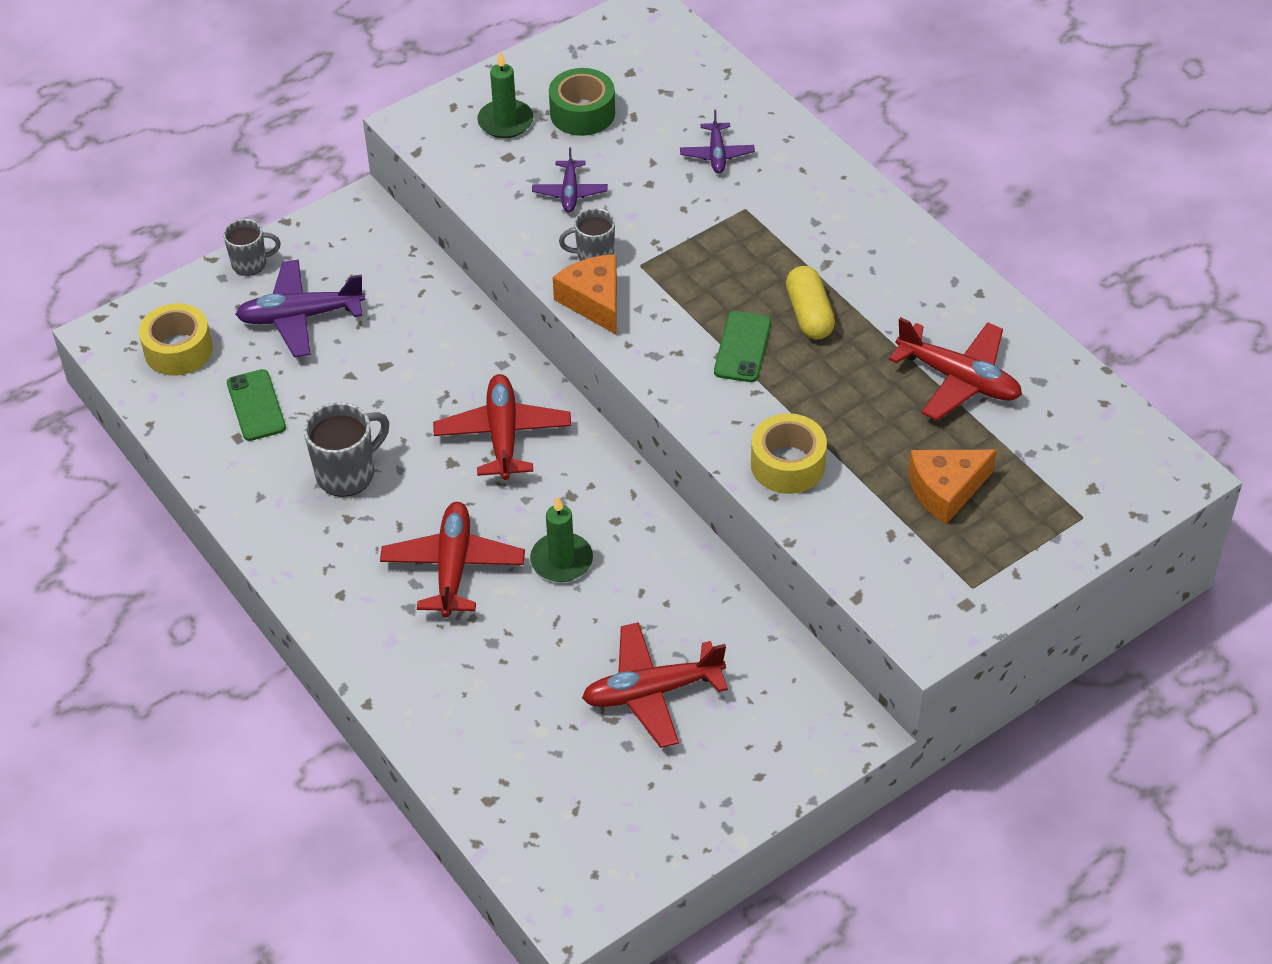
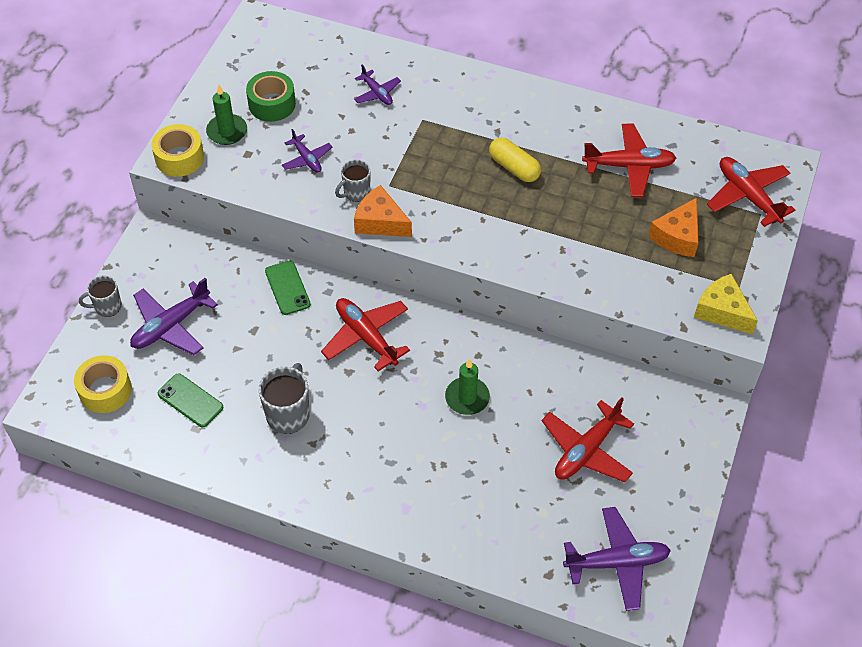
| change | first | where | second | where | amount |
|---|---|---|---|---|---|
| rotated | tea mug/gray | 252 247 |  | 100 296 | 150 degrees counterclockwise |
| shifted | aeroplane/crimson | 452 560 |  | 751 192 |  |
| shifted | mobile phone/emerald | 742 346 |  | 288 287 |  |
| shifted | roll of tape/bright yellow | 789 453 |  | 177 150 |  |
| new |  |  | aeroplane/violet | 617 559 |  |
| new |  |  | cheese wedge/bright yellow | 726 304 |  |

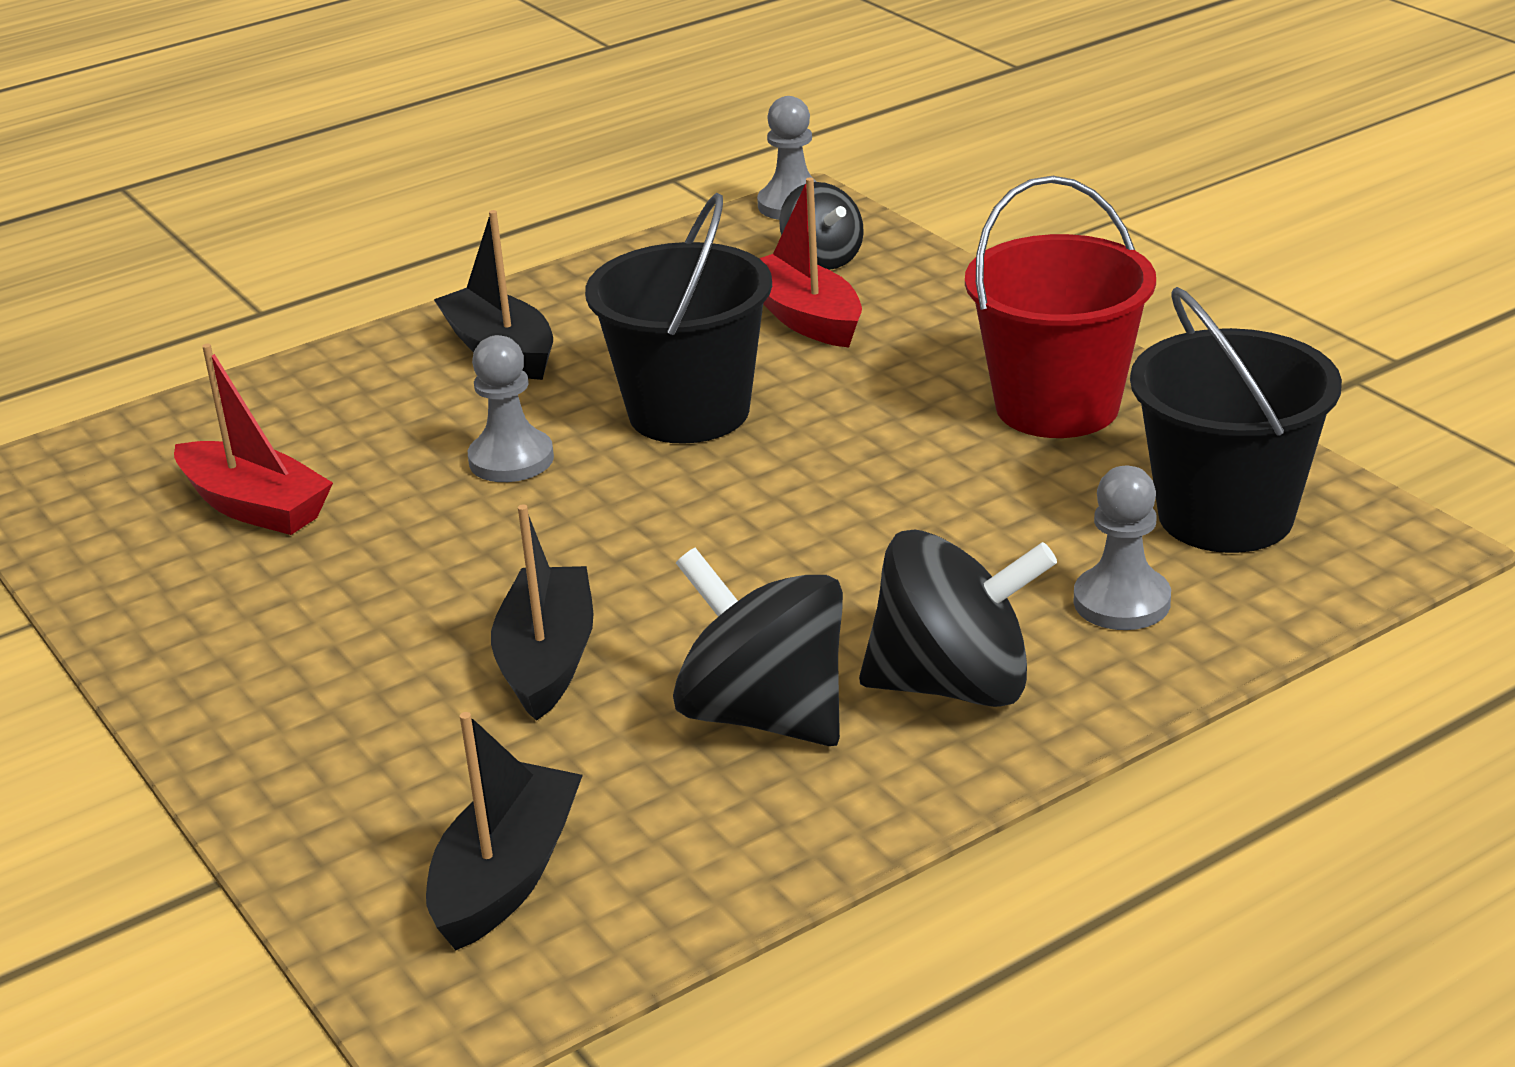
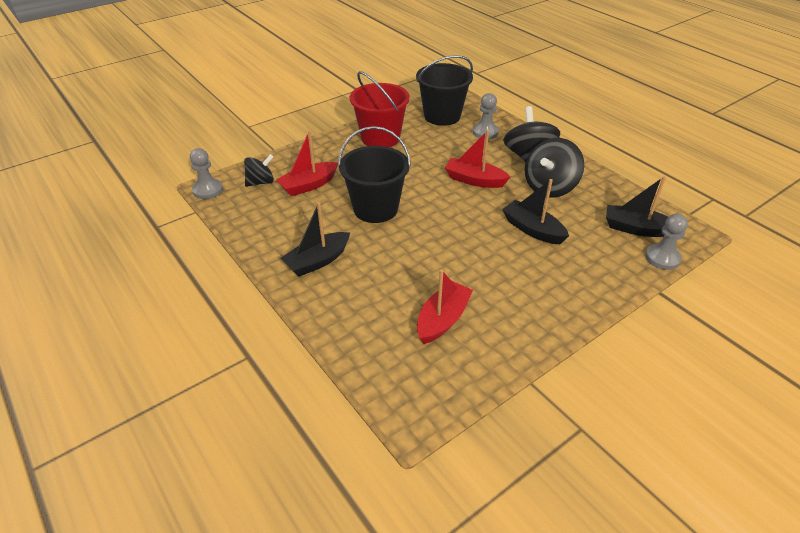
| change | first | where | second | where | amount |
|---|---|---|---|---|---|
| shifted | game pawn/gray | 511 408 |  | 666 242 |  |
| rotated | sailboat/ebony | 542 612 |  | 535 211 | 45 degrees clockwise |
| new |  |  | sailboat/crimson | 477 159 |  |

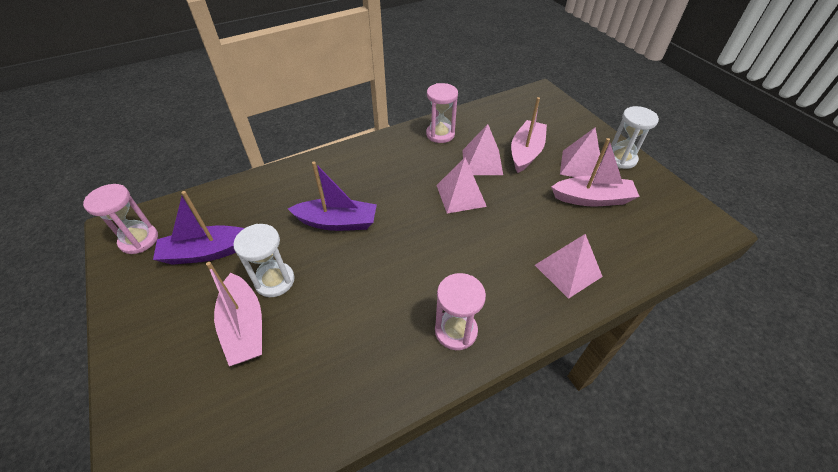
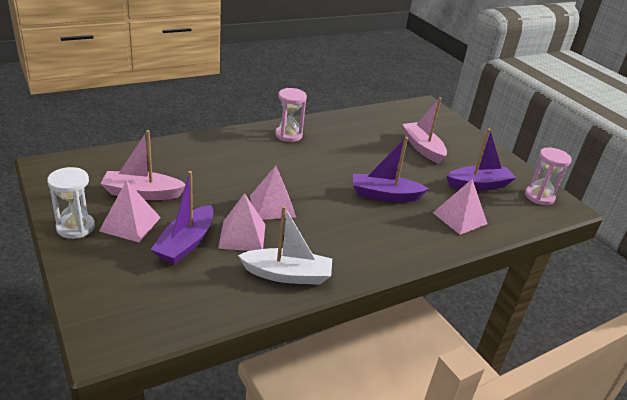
| change | first | where | second | where | amount |
|---|---|---|---|---|---|
| gone | sand timer/pure white | 264 260 |  |  |  |
| swapped | sand timer/pink | 442 113 | sailboat/pure white | 285 245 |  |
| repainted | sailboat/pink | 529 135 | sailboat/violet | 181 218 |  |
| shifted | pyramid shape/pink | 569 266 |  | 460 207 |  |

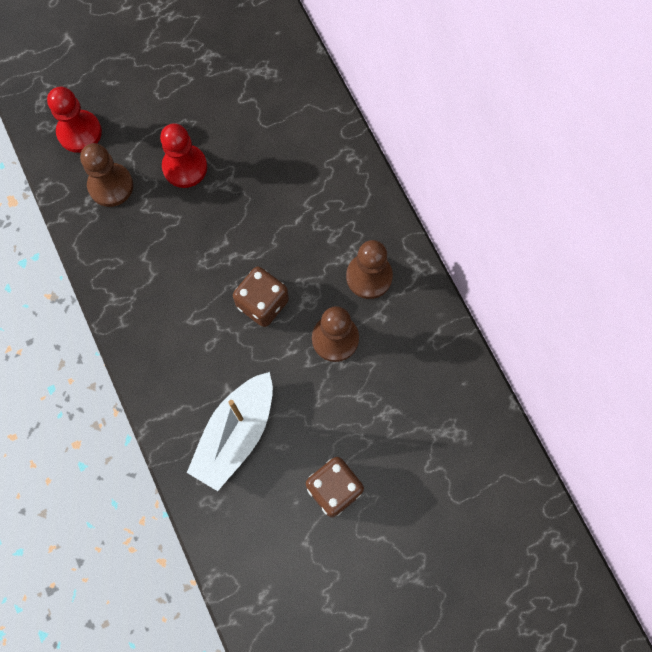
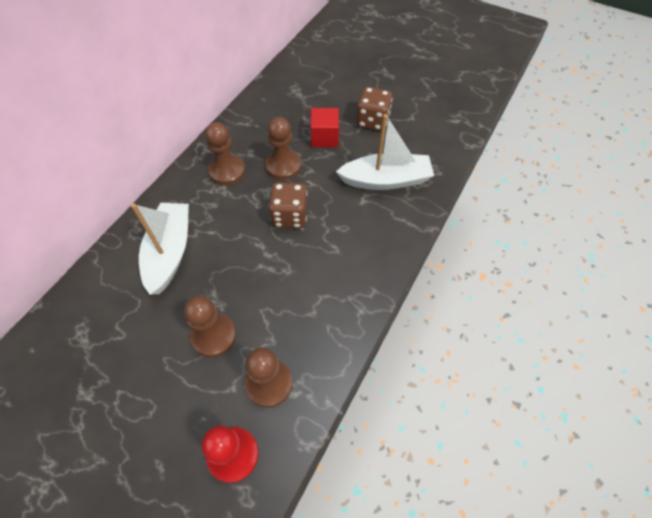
| change | first | where | second | where | amount |
|---|---|---|---|---|---|
| repainted | game pawn/crimson | 183 155 | game pawn/russet | 210 326 |  |
| new |  |  | sailboat/pure white | 160 249 |  |
| new |  |  | solid cube/crimson | 324 127 |  |

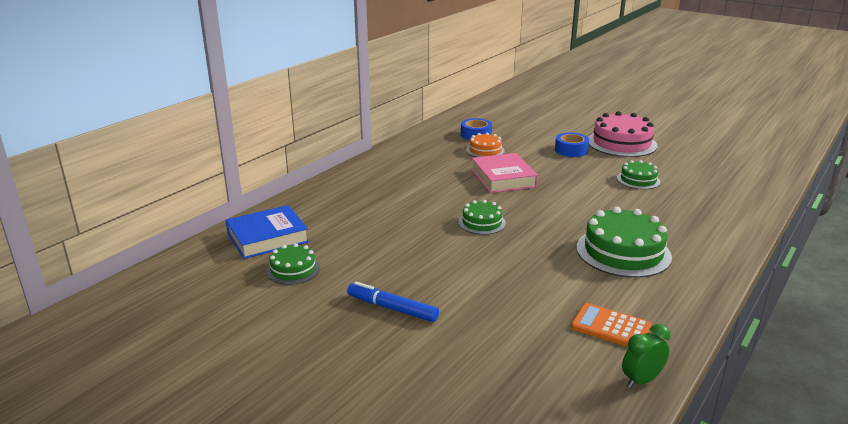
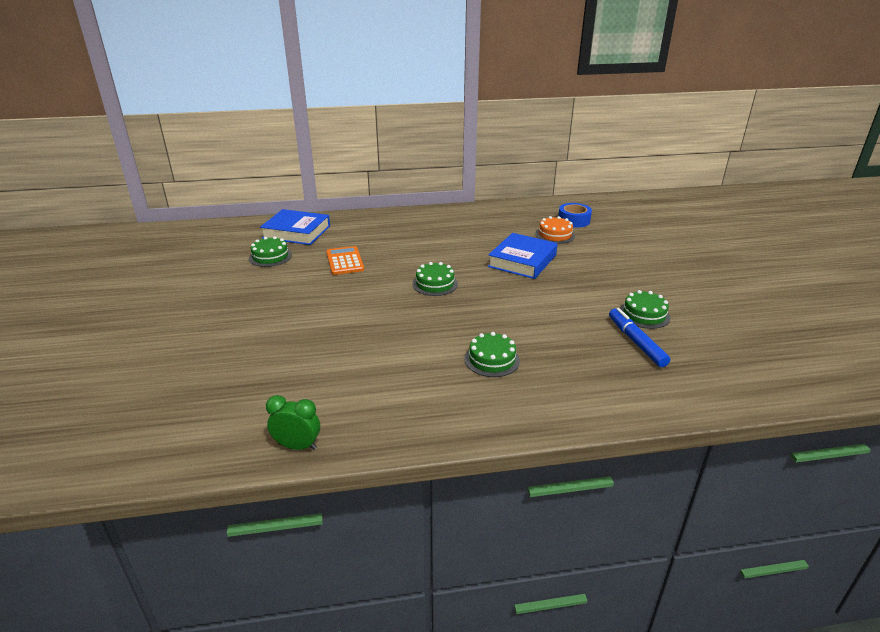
| change | first | where | second | where | amount |
|---|---|---|---|---|---|
| shifted | marker pen/cobalt | 393 302 |  | 639 337 |  |
| repainted | hardcover/pink | 504 173 | hardcover/cobalt | 523 256 |  |
| gone | roll of tape/cobalt | 572 145 |  |  |  |
| shifted | adding machine/orange-coloured | 611 325 |  | 345 260 |  |
| scaled | gateau/emerald | 624 242 |  | 492 354 | x0.55 |
| gone | gateau/pink | 622 134 |  |  |  |

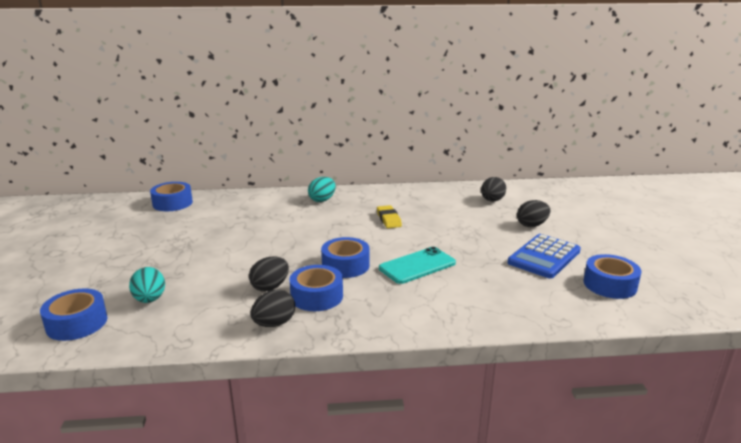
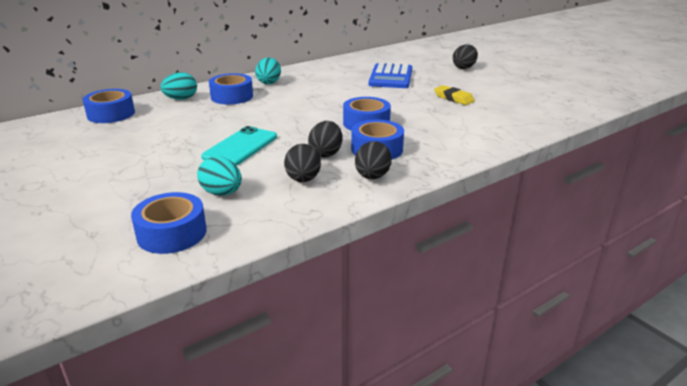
| change | first | where | second | where | amount |
|---|---|---|---|---|---|
| shifted | eraser/bright yellow | 389 216 |  | 454 95 |  |
| shifted | mobile phone/teal | 417 265 |  | 239 146 |  |
| shifted | egg shape/ebony | 493 189 |  | 302 163 |  |
| shifted | adding machine/cobalt | 544 256 |  | 390 75 |  |
| shifted | roll of tape/cobalt | 612 276 |  | 231 89 |  |
| new |  |  | egg shape/teal | 178 86 |  |

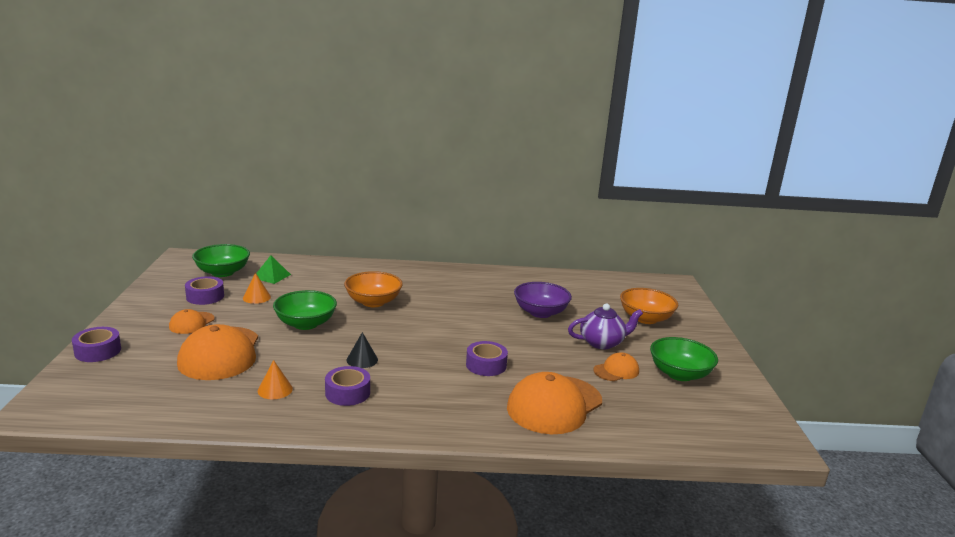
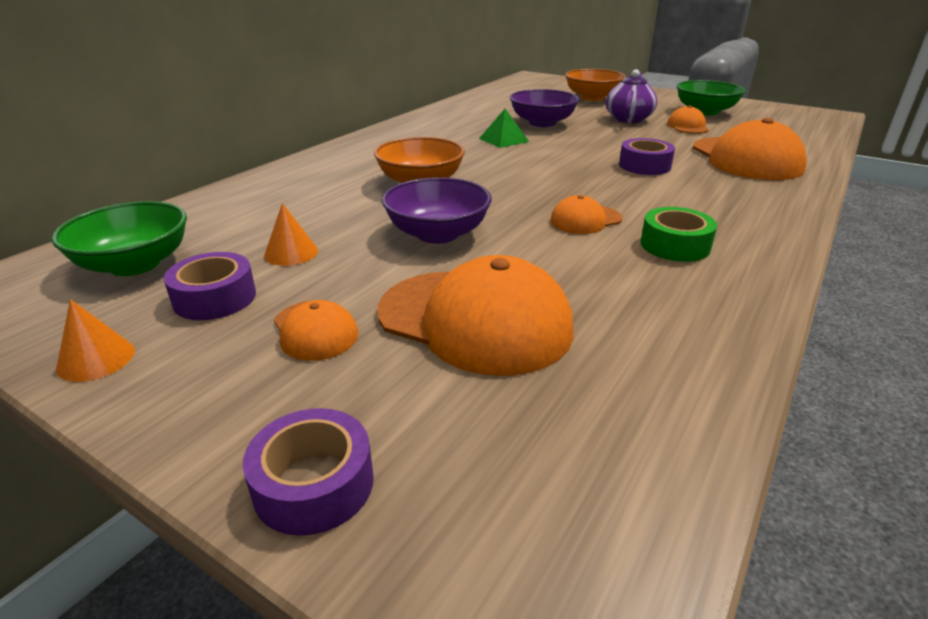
| change | first | where | second | where | amount |
|---|---|---|---|---|---|
| shifted | pyramid shape/emerald | 273 269 |  | 504 128 |  |
| shifted | cone shape/orange-coloured | 275 379 |  | 95 340 |  |
| repainted | deep dish/emerald | 305 310 | deep dish/violet | 437 210 |  |
| repainted | roll of tape/violet | 347 386 | roll of tape/emerald | 679 234 |  |
| swapped | cone shape/ebony | 362 350 | peaked cap/orange-coloured | 586 214 |  |

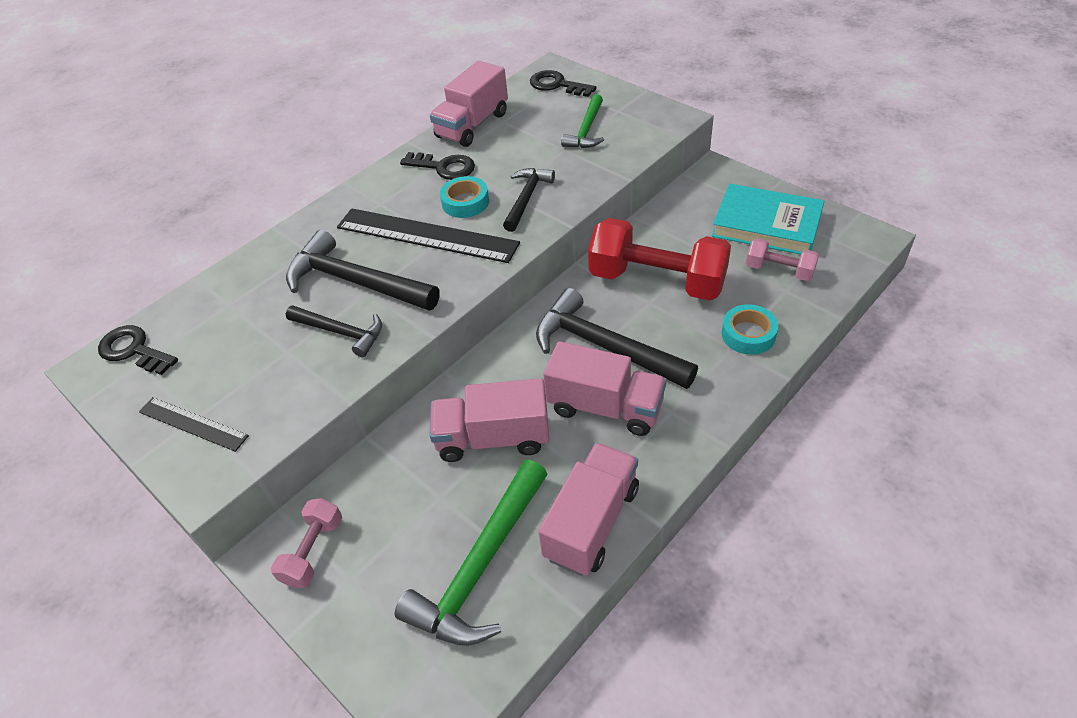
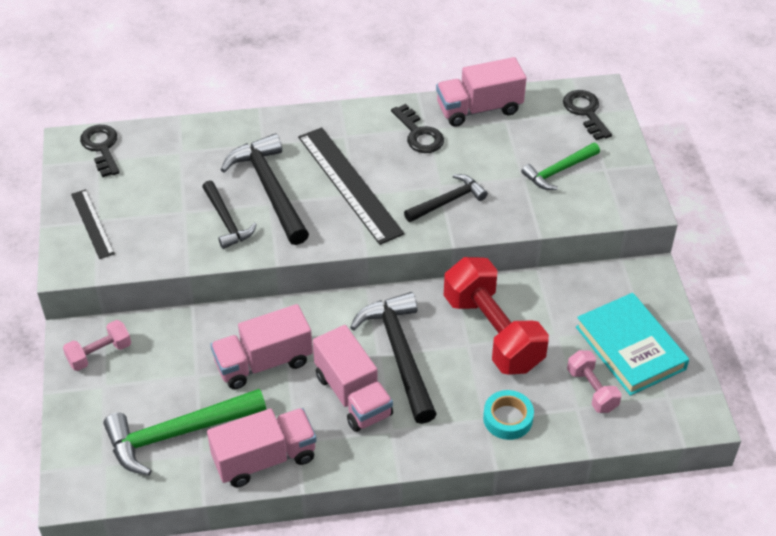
| change | first | where | second | where | amount |
|---|---|---|---|---|---|
| rotated | truck/pink | 489 420 |  | 261 346 | 60 degrees counterclockwise |
| gone | roll of tape/teal | 464 197 |  |  |  |

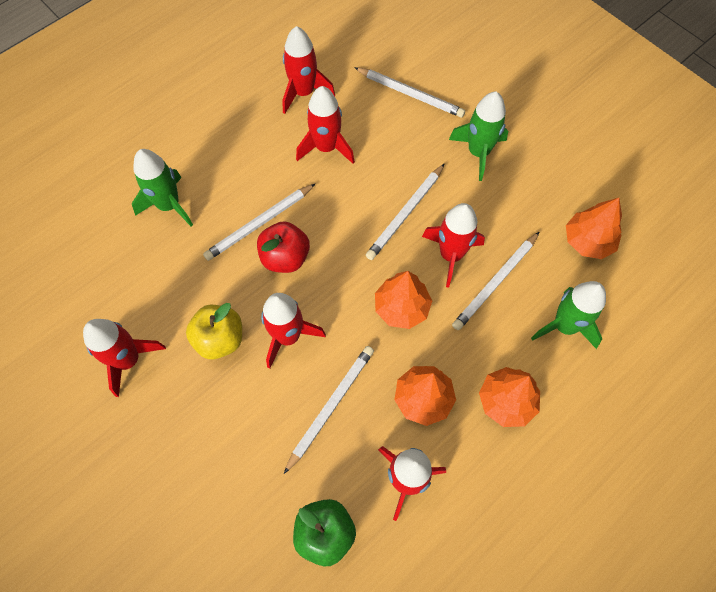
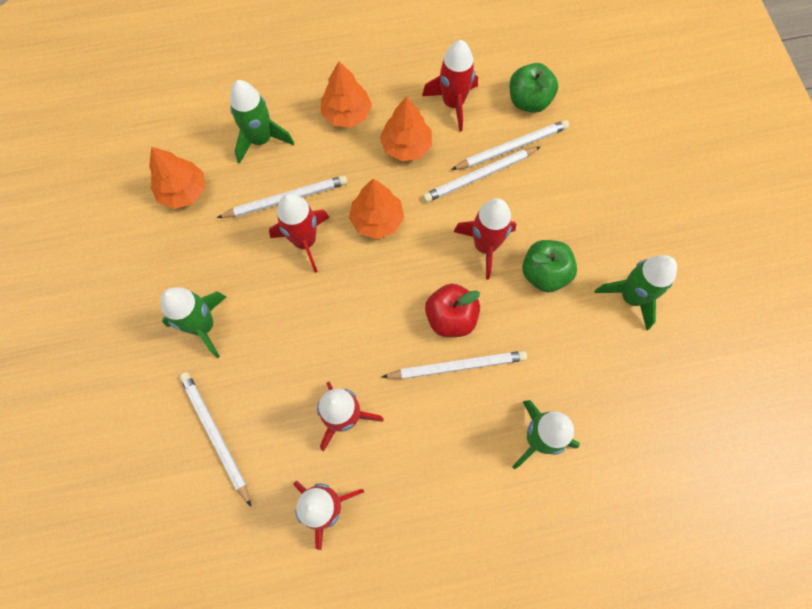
| change | first | where | second | where | amount |
|---|---|---|---|---|---|
| repainted | rocket/crimson | 124 358 | rocket/emerald | 636 292 |  |
| repainted | apple fruit/bright yellow | 214 331 | apple fruit/emerald | 549 266 |  |
| shifted | lead pencil/pure white | 405 211 |  | 510 145 |  |

